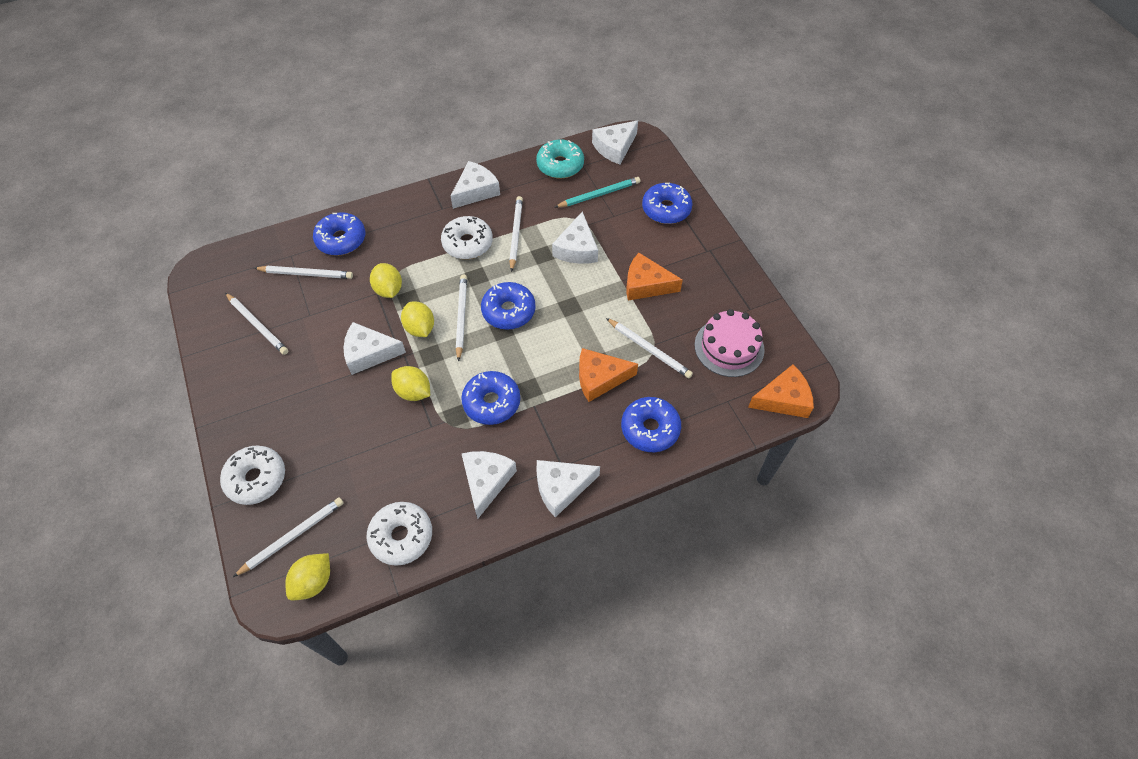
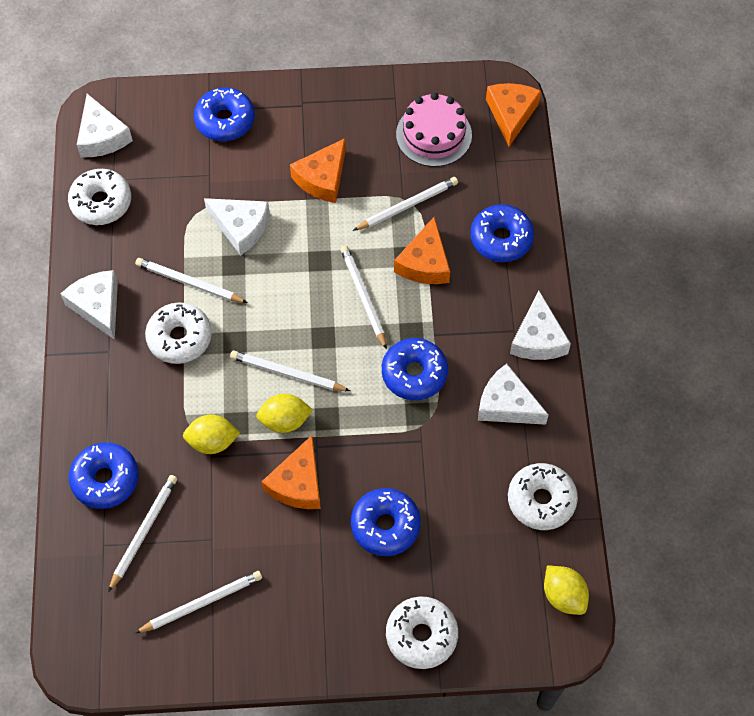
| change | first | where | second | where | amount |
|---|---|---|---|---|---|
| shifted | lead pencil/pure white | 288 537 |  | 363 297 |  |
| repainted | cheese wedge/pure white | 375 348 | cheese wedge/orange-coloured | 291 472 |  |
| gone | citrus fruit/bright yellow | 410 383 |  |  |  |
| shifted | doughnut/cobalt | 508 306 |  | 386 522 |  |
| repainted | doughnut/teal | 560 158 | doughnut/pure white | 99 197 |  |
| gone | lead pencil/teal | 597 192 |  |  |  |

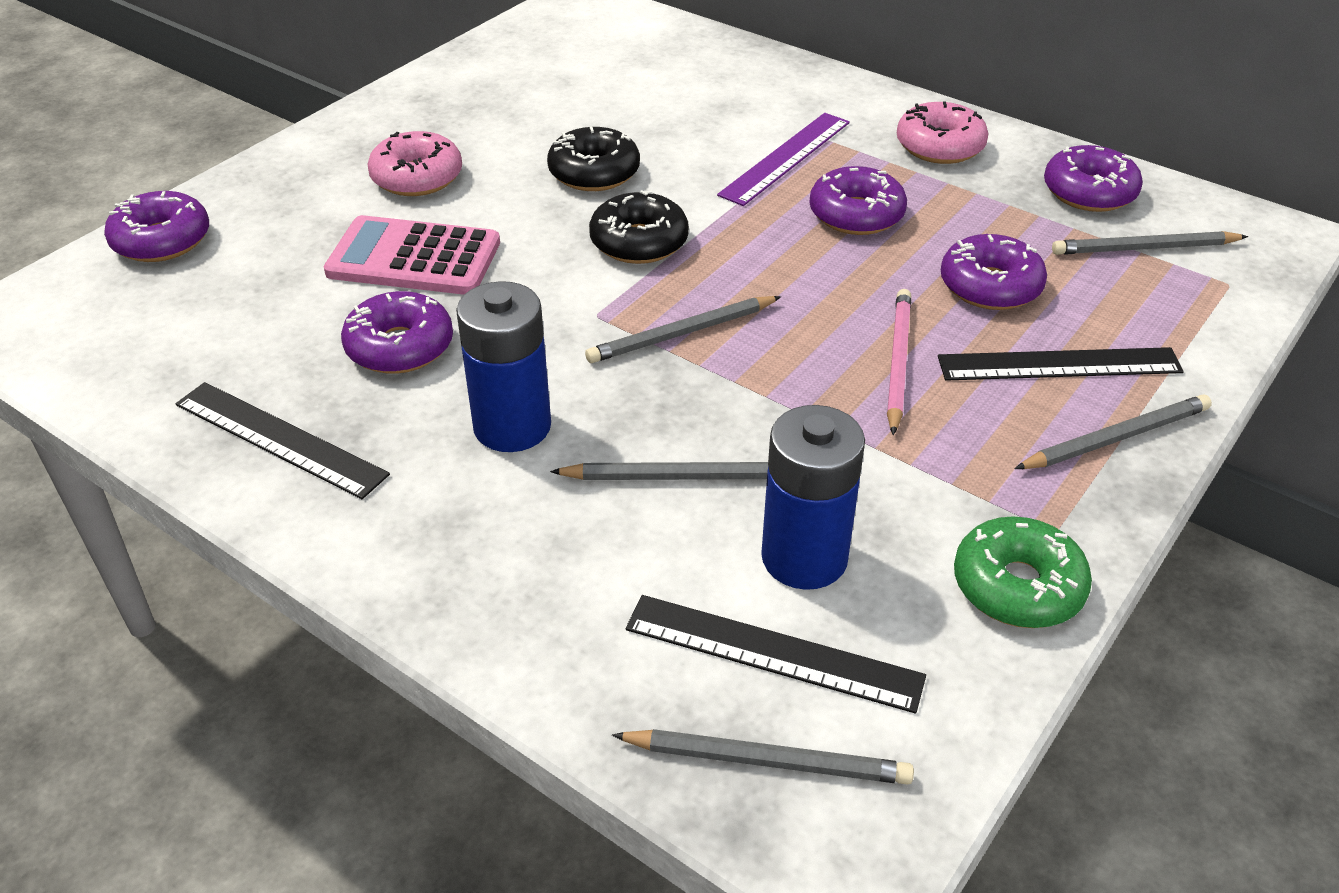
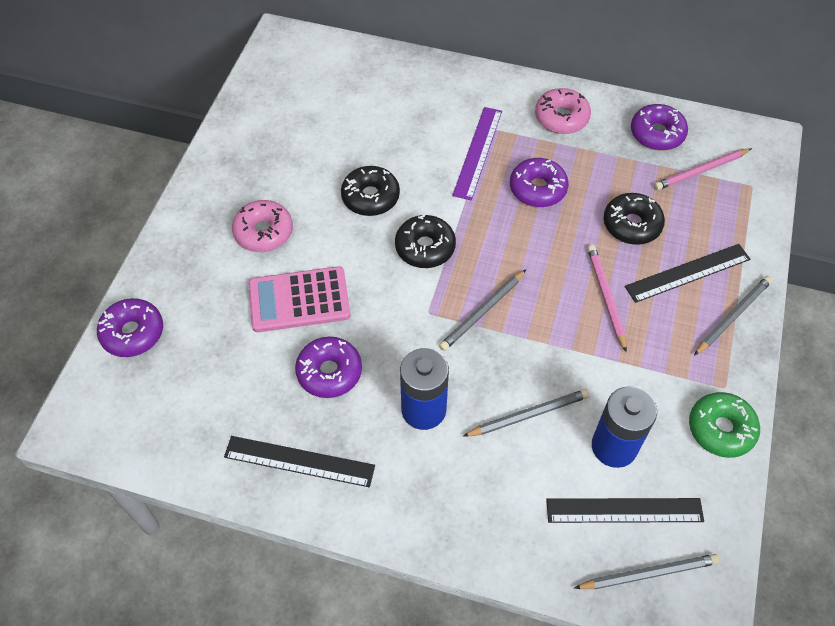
| change | first | where | second | where | amount |
|---|---|---|---|---|---|
| repainted | doughnut/violet | 994 272 | doughnut/ebony | 634 219 |  |
| repainted | lead pencil/gray | 1150 243 | lead pencil/pink | 703 169 |  |

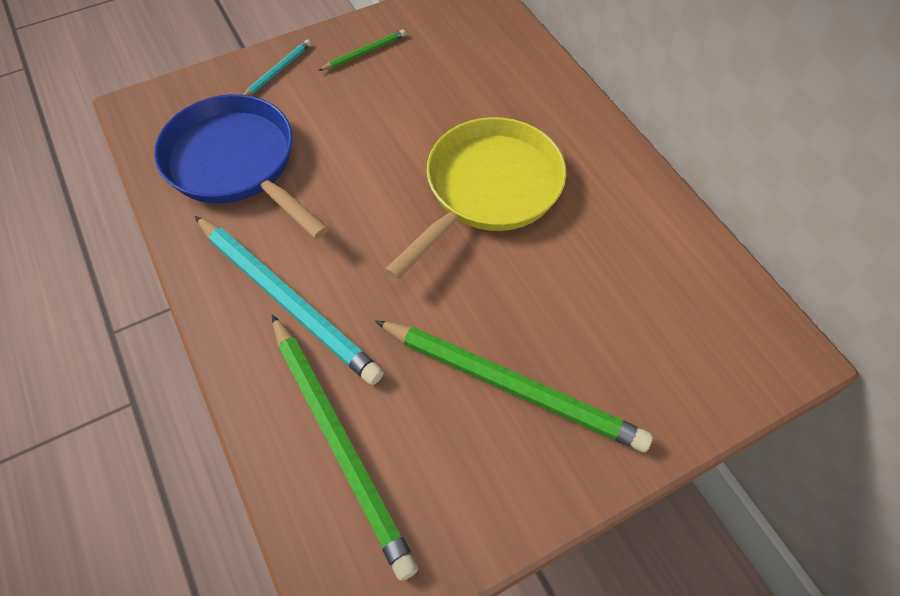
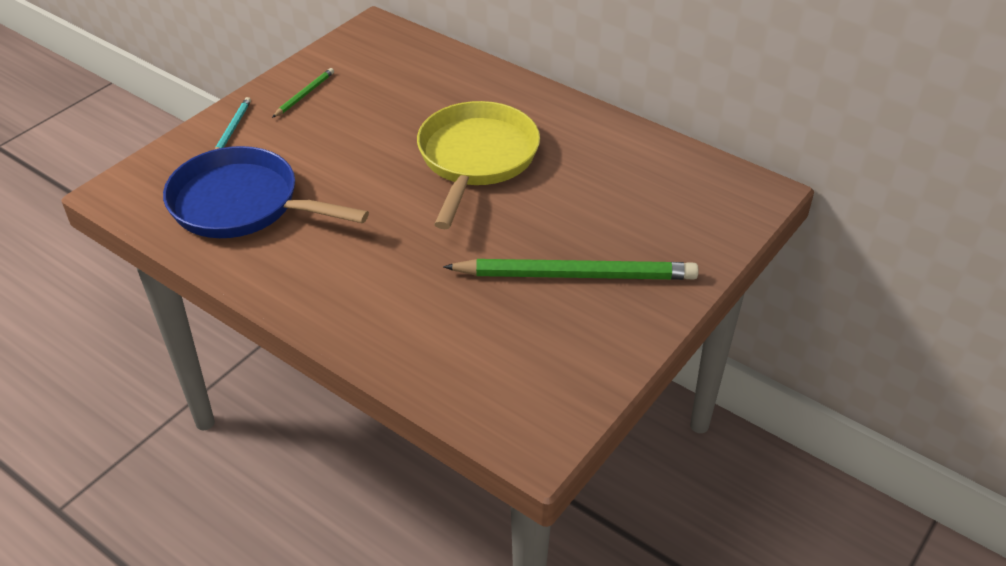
| change | first | where | second | where | amount |
|---|---|---|---|---|---|
| gone | lead pencil/teal | 289 300 |  |  |  |
| gone | lead pencil/emerald | 345 447 |  |  |  |

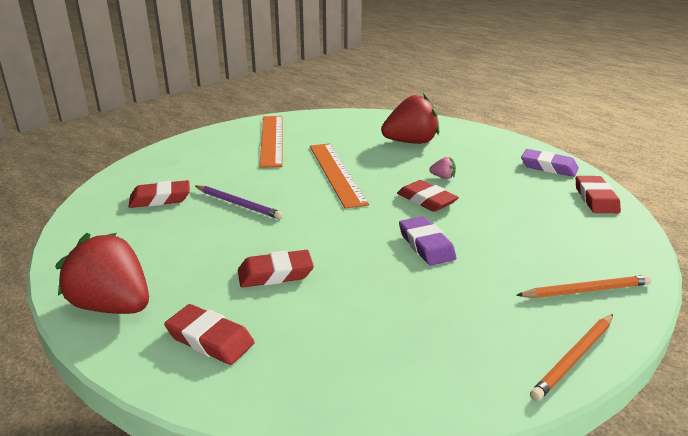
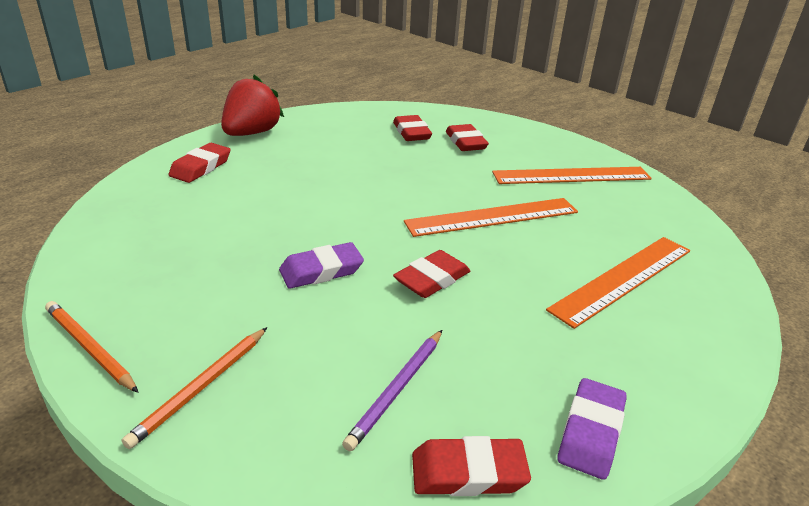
| change | first | where | second | where | amount |
|---|---|---|---|---|---|
| shifted | lead pencil/violet | 239 202 |  | 392 390 |  |
| shifted | eraser/crimson | 276 269 |  | 467 137 |  |
| swapped | strawberry/crimson | 410 118 | measuring stick/orange-coloured | 618 283 |  |
| gone | strawberry/pink | 442 168 |  |  |  |
| rotated | lead pencil/orange-coloured | 584 286 |  | 194 388 | 45 degrees clockwise |

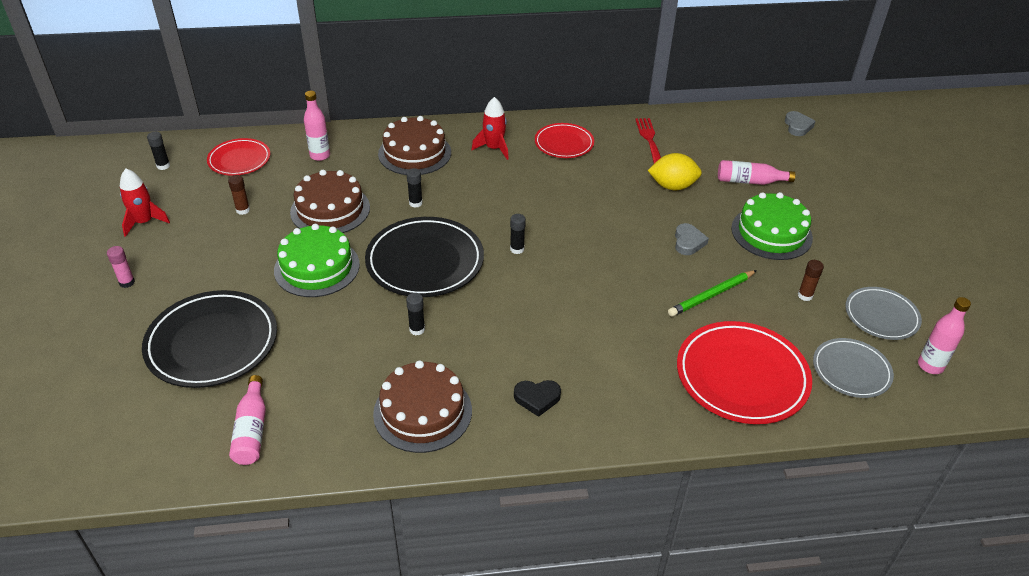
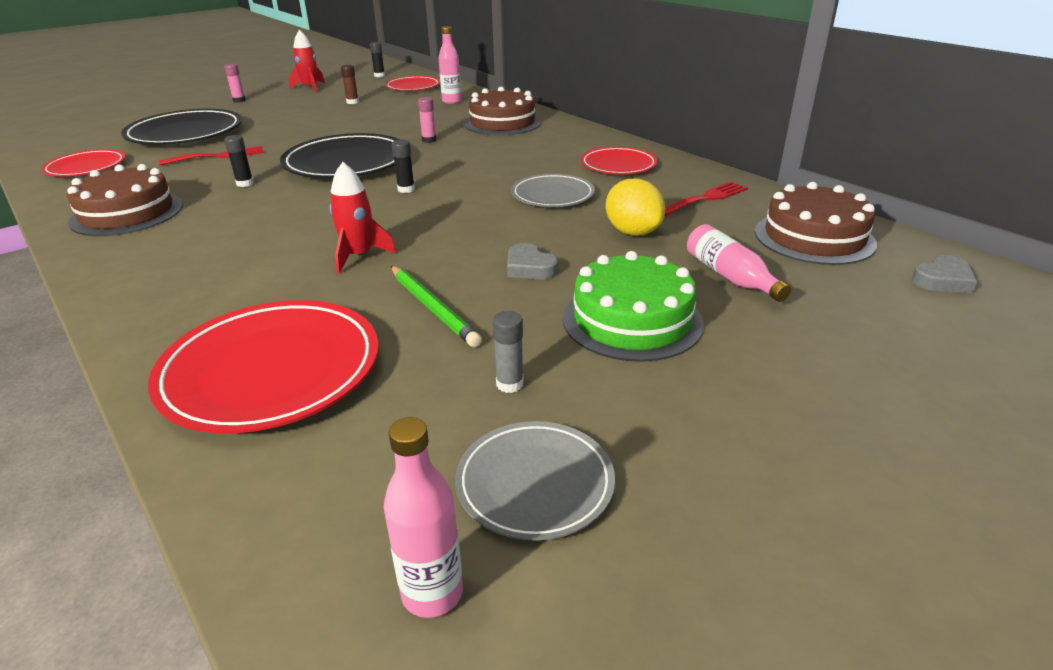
| change | first | where | second | where | amount |
|---|---|---|---|---|---|
| swapped | bottle/pink | 247 420 | plate/crimson | 83 162 |  |
| gone | gateau/emerald | 317 260 |  |  |  |
| shifted | gateau/russet | 330 201 |  | 816 223 |  |
| repainted | glue stick/ebony | 414 188 | glue stick/pink | 427 120 |  |
| shifted | rocket/crimson | 490 128 |  | 363 218 |  |
| gone | heart/ebony | 537 398 |  |  |  |
| rotated | lead pencil/emerald | 712 293 |  | 436 306 | 150 degrees counterclockwise |
| rotated | heart/gray | 692 239 |  | 532 261 | 75 degrees clockwise |
| repainted | glue stick/russet | 811 280 | glue stick/gray | 508 352 |  |
| shifted | plate/gray | 853 368 |  | 553 190 |  |
| new |  |  | table fork/crimson | 211 155 |  |

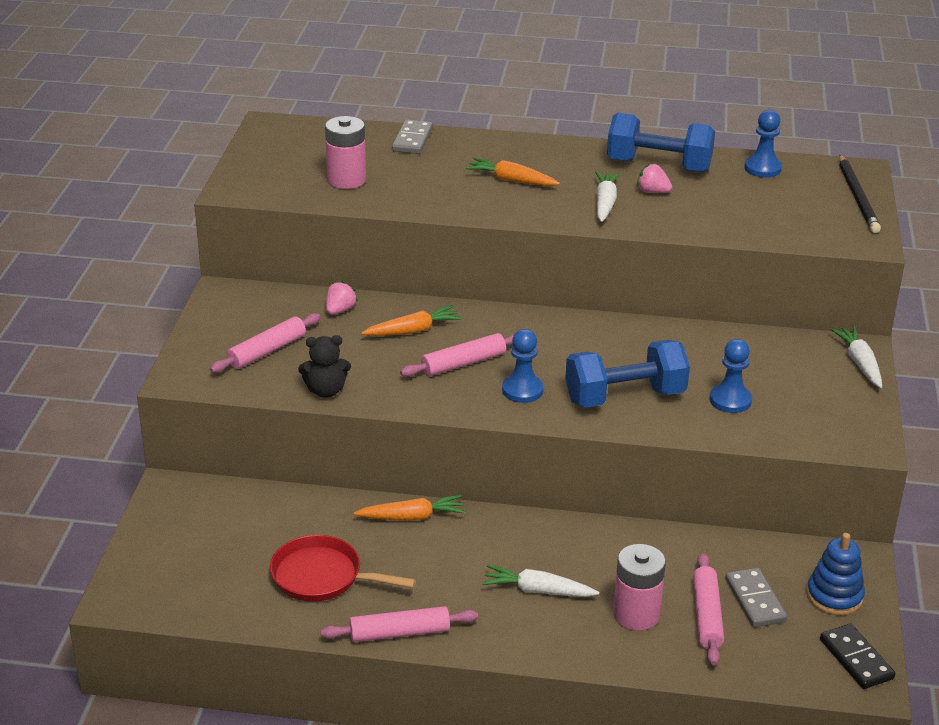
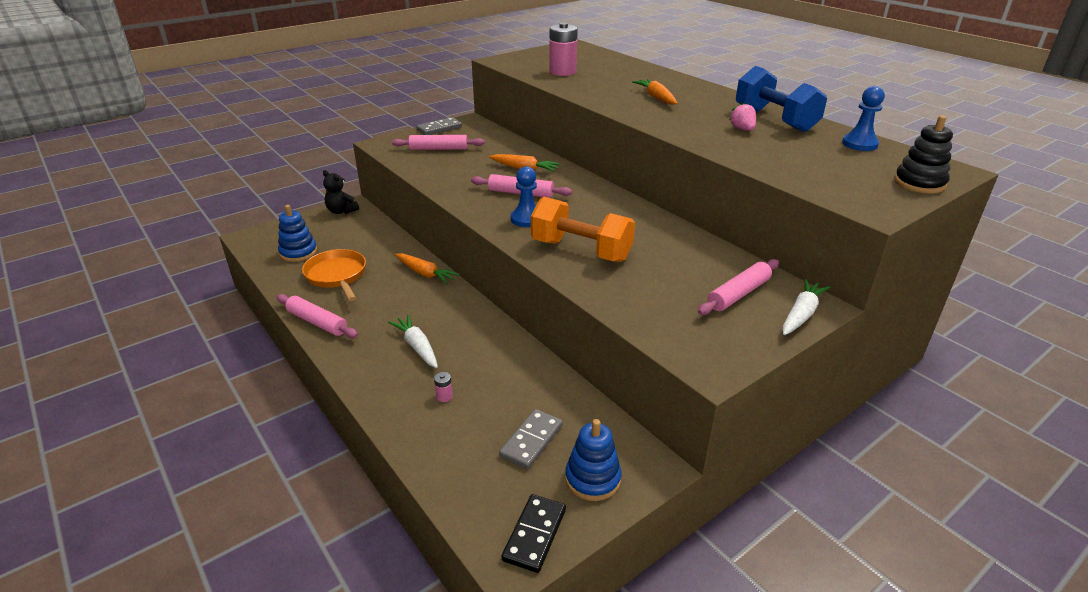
| change | first | where | second | where | amount |
|---|---|---|---|---|---|
| repainted | frying pan/crimson | 343 568 | frying pan/orange-coloured | 334 275 |  |
| shifted | teddy bear/ebony | 324 366 |  | 341 192 |  |
| gone | strawberry/pink | 342 298 |  |  |  |
| shifted | domino piece/gray | 412 137 |  | 439 126 |  |
| repainted | hand weight/cobalt | 627 374 | hand weight/orange-coloured | 583 229 |  |
| gone | carrot/pure white | 607 196 |  |  |  |
| scaled | AA battery/pink | 639 587 |  | 443 387 | x0.41 |
| shifted | dough roller/pink | 708 609 |  | 738 287 |  |
| gone | game pawn/cobalt | 731 376 |  |  |  |
| swapped | lead pencil/ebony | 860 194 | stacking rings/ebony | 923 155 |  |
| new |  |  | stacking rings/cobalt | 297 233 |  |

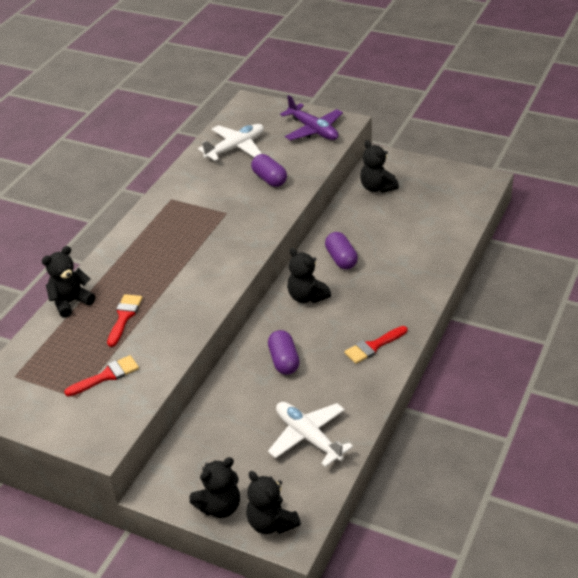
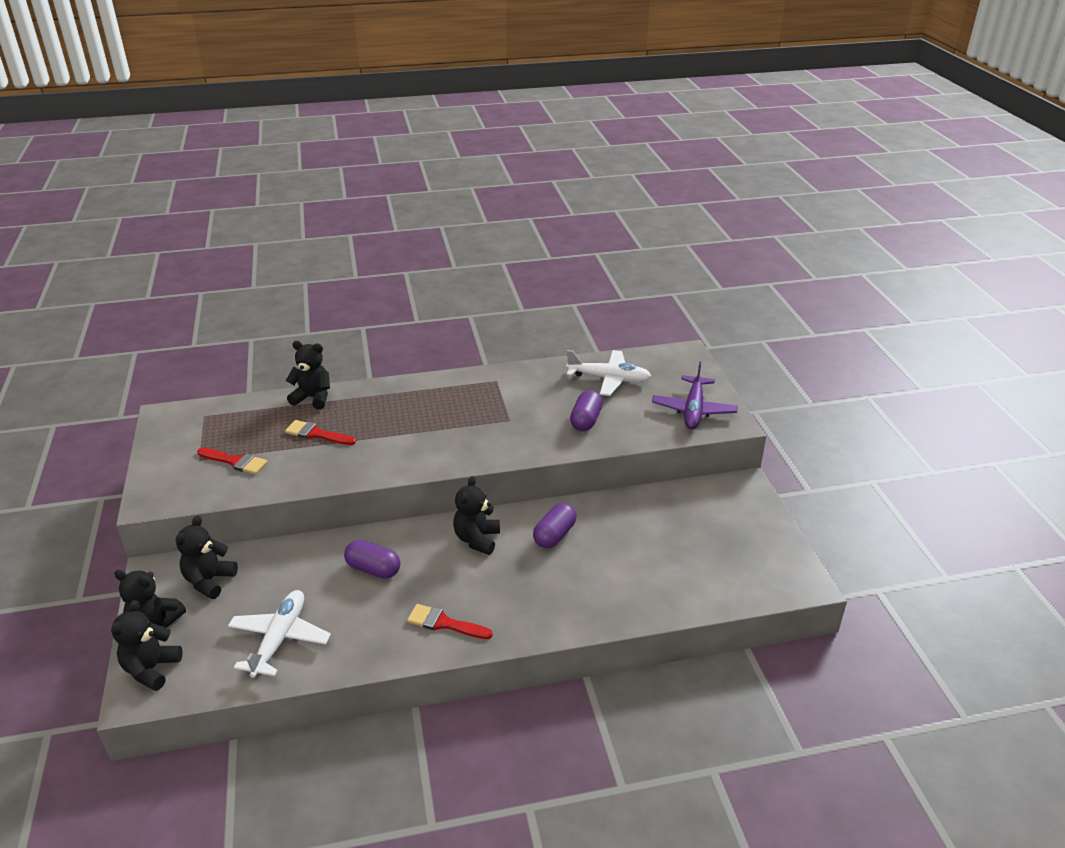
| change | first | where | second | where | amount |
|---|---|---|---|---|---|
| rotated | brush/crimson | 124 320 |  | 320 432 | 135 degrees counterclockwise |
| rotated | pill/violet | 284 352 |  | 372 559 | 75 degrees clockwise |
| shifted | teddy bear/ebony | 379 166 |  | 207 557 |  |

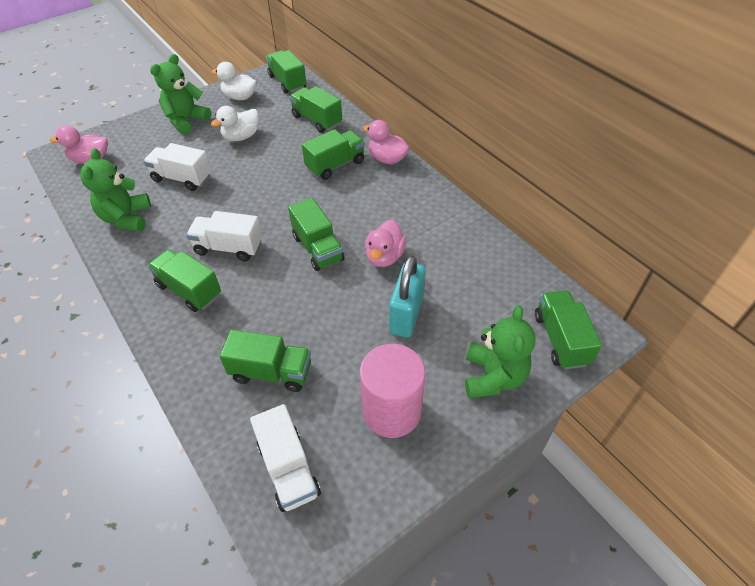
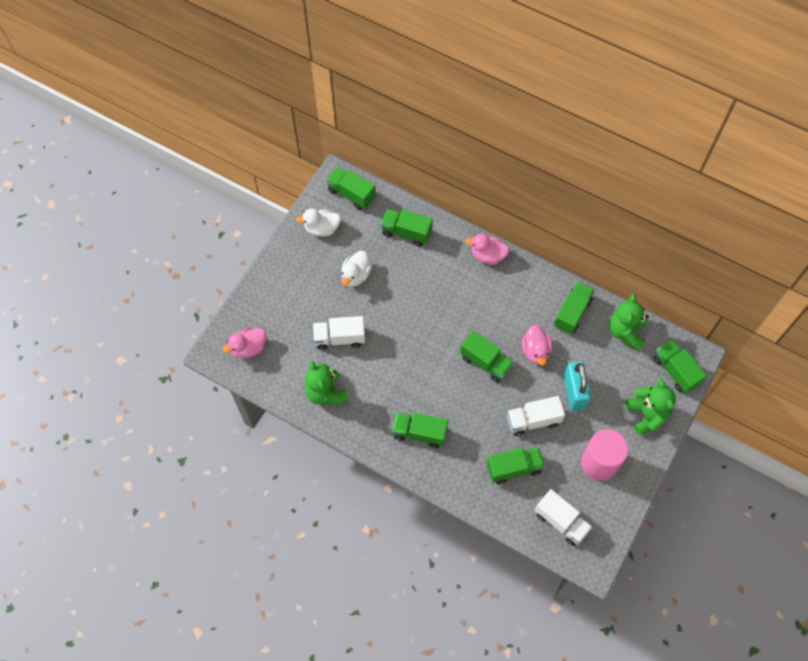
| change | first | where | second | where | amount |
|---|---|---|---|---|---|
| shifted | teddy bear/emerald | 180 94 |  | 629 322 |  |
| shifted | truck/pure white | 224 236 |  | 536 416 |  |
| shifted | truck/emerald | 333 154 |  | 574 308 |  |

